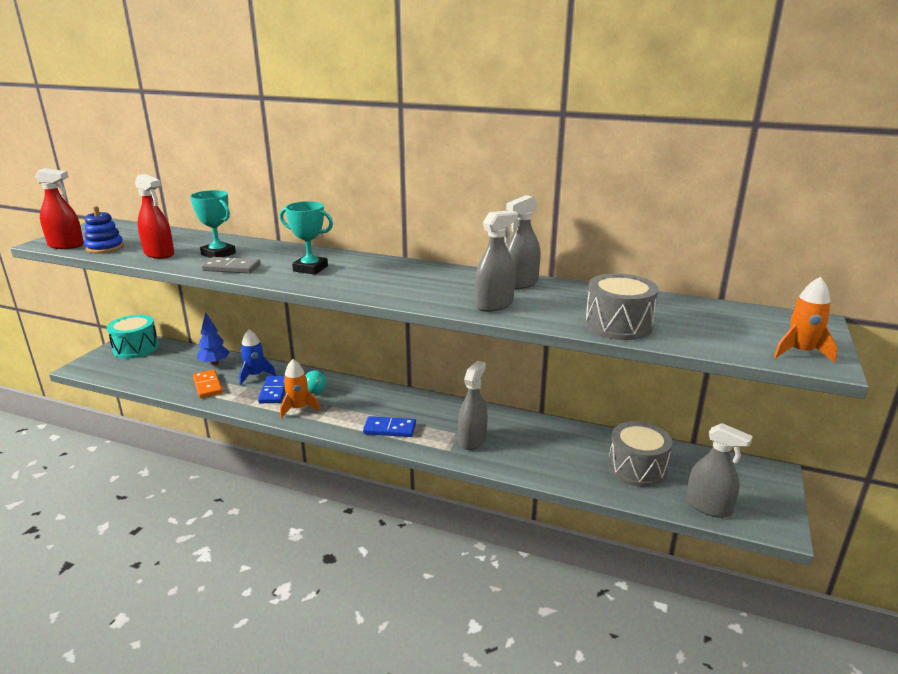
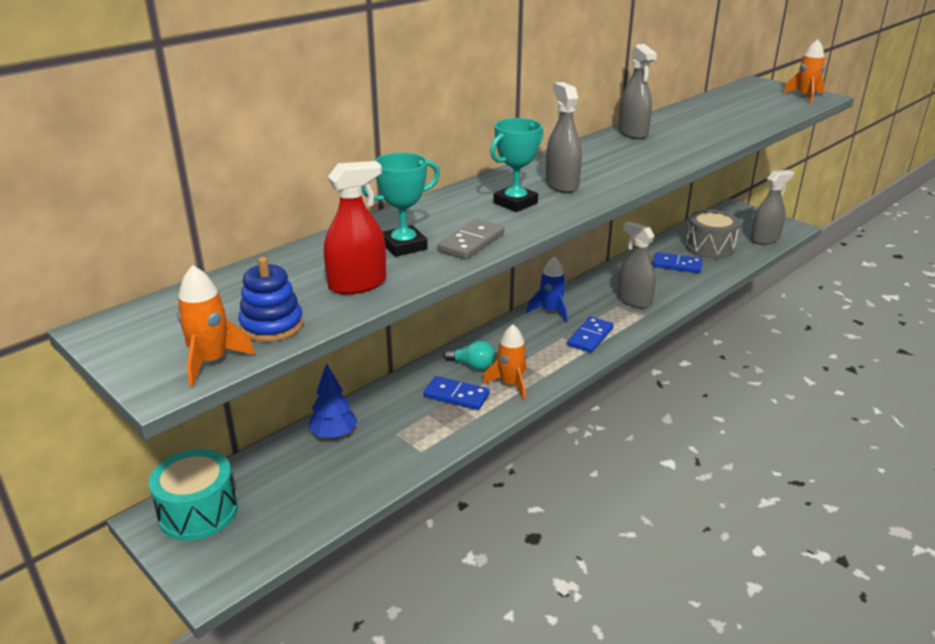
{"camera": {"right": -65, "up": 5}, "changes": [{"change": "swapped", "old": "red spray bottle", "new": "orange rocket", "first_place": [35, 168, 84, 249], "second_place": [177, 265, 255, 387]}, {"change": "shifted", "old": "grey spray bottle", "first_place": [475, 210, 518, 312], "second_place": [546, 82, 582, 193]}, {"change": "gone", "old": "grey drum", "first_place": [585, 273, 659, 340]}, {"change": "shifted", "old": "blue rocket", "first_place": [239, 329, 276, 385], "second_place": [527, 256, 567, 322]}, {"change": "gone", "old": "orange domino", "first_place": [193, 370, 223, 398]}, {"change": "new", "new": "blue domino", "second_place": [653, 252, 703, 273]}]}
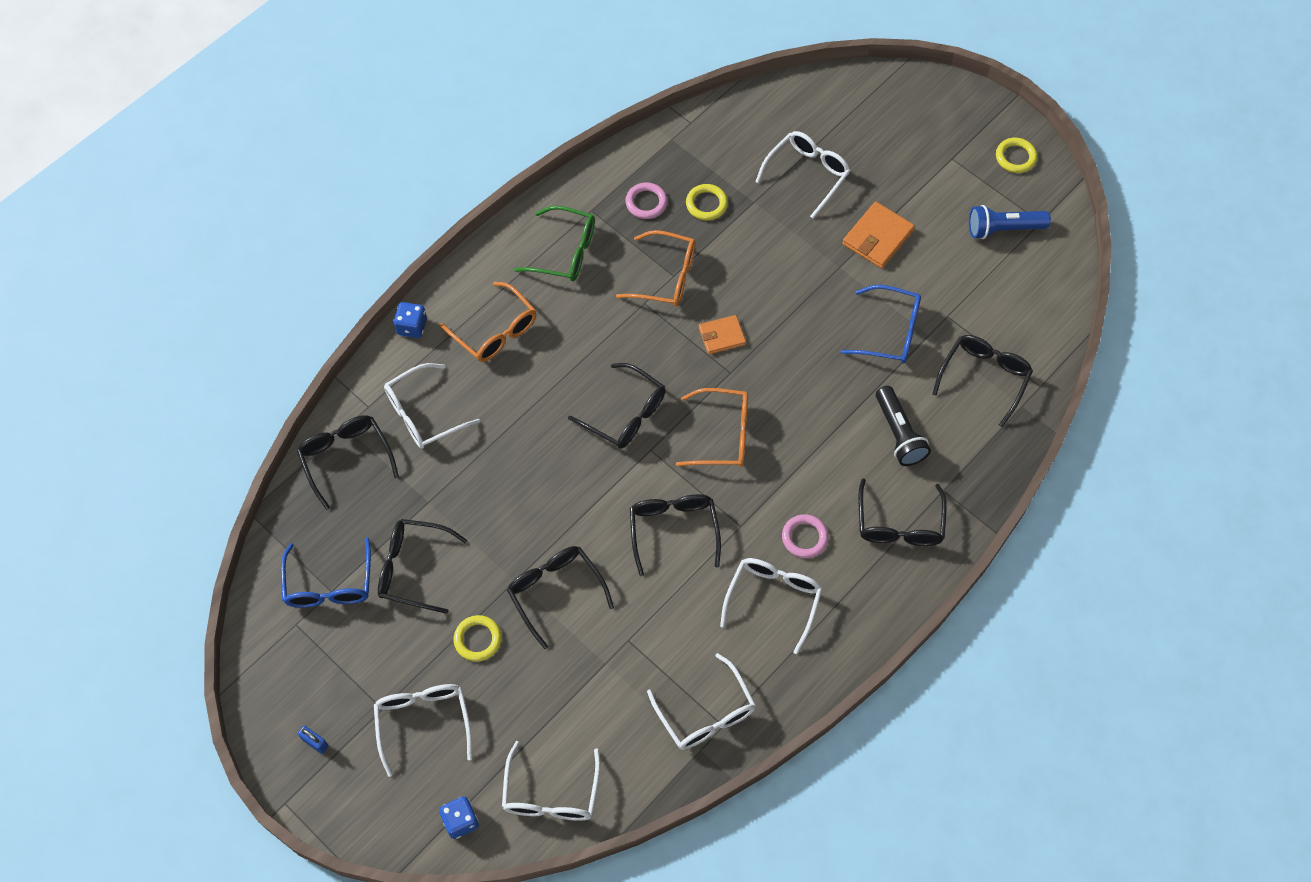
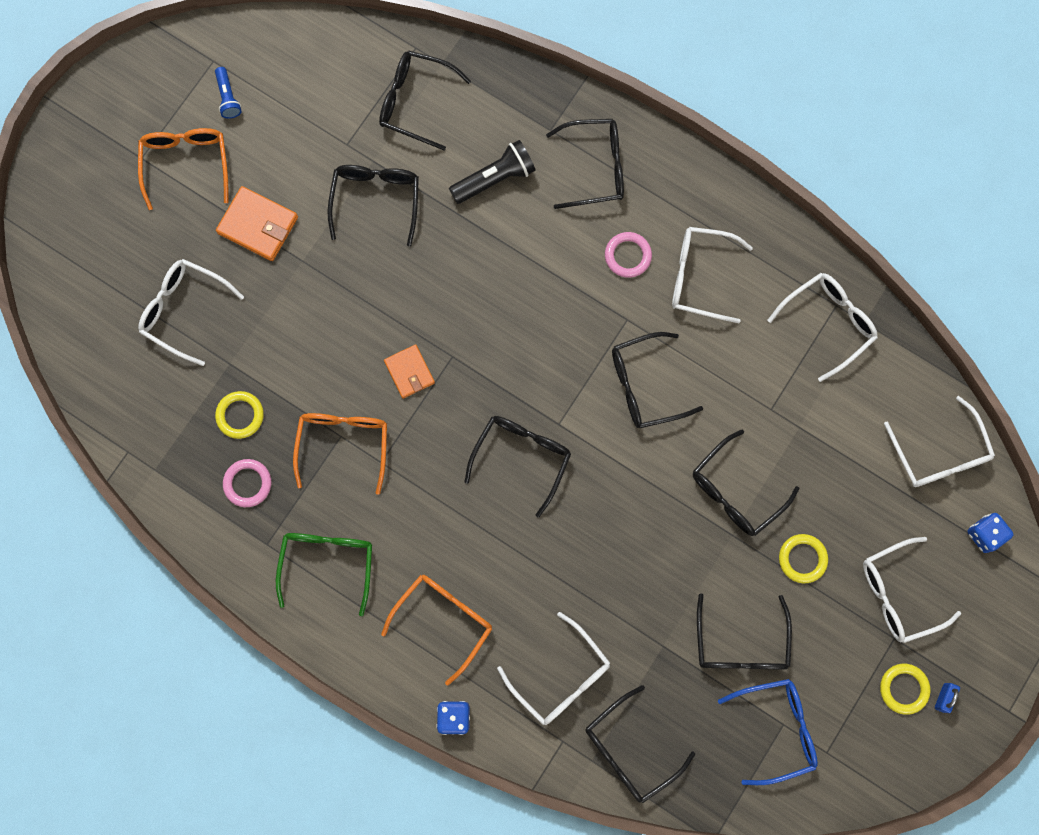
{"camera": {"right": -100, "up": 15}, "changes": [{"change": "shifted", "old": "yellow ring", "first_place": [996, 138, 1037, 173], "second_place": [880, 664, 931, 715]}, {"change": "scaled", "old": "blue flashlight", "first_place": [969, 205, 1051, 239], "second_place": [215, 67, 242, 119], "factor": 0.6}, {"change": "repainted", "old": "blue glasses", "new": "black glasses", "first_place": [841, 285, 921, 363], "second_place": [328, 165, 419, 246]}, {"change": "shifted", "old": "orange glasses", "first_place": [676, 388, 748, 467], "second_place": [138, 128, 228, 210]}, {"change": "rotated", "old": "white glasses", "first_place": [502, 741, 600, 821], "second_place": [884, 396, 995, 487], "degrees": 75}]}
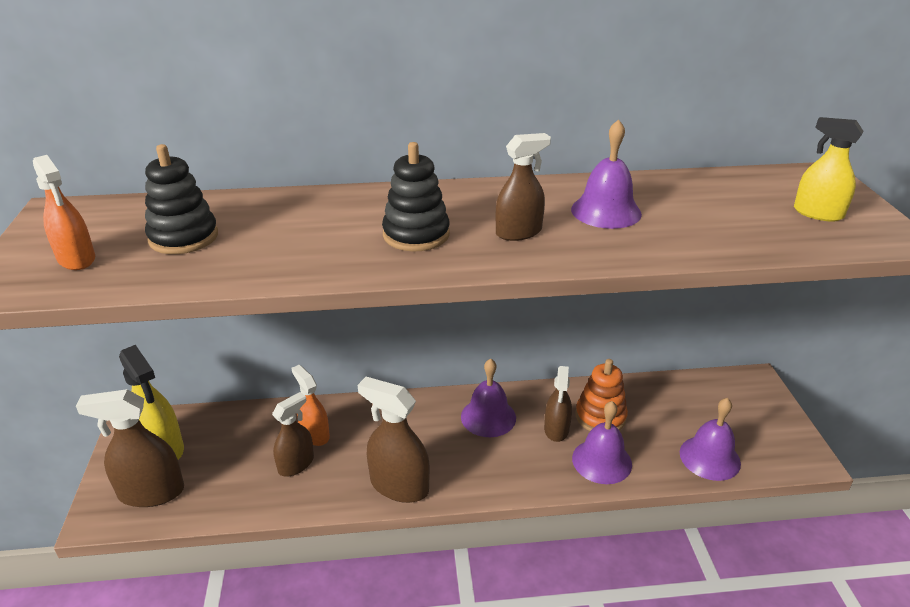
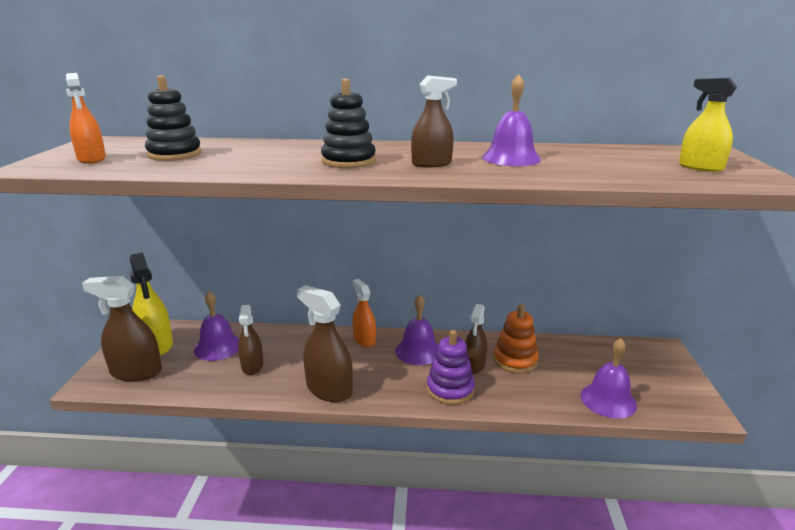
{"camera": {"right": 10, "up": -10}, "changes": [{"change": "shifted", "old": "orange spray bottle", "first_place": [291, 365, 330, 446], "second_place": [352, 279, 376, 347]}, {"change": "rotated", "old": "brown spray bottle", "first_place": [272, 392, 314, 476], "second_place": [238, 305, 264, 375], "degrees": 120}, {"change": "shifted", "old": "purple bell", "first_place": [572, 401, 632, 484], "second_place": [194, 291, 239, 361]}, {"change": "new", "new": "purple stacking toy", "second_place": [427, 330, 475, 405]}]}
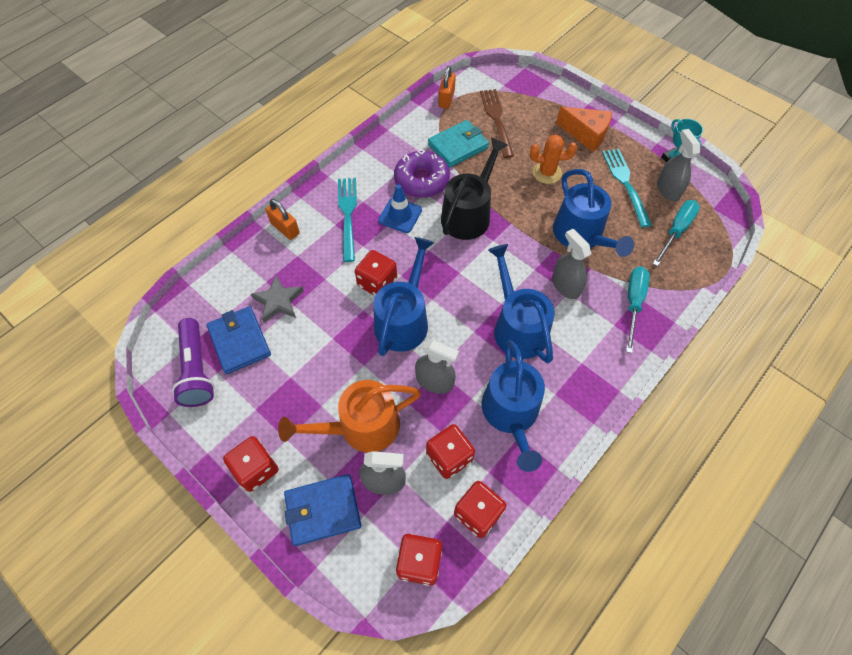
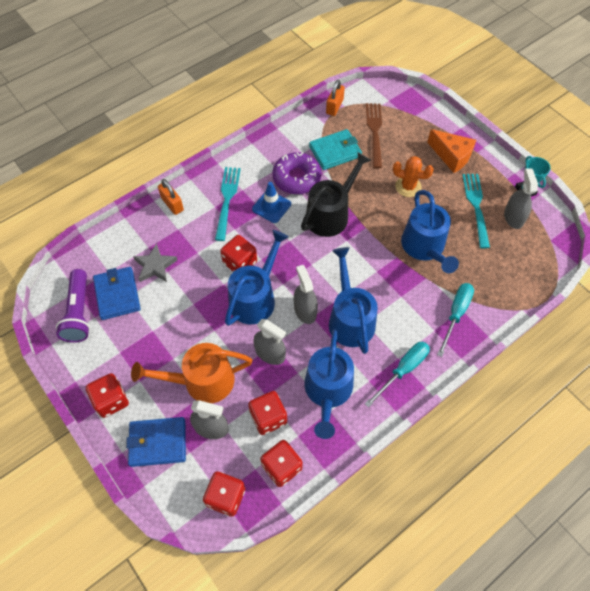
{"camera": {"right": 10, "up": 0}, "changes": [{"change": "shifted", "old": "turquoise screwdriver", "first_place": [653, 200, 700, 266], "second_place": [365, 342, 430, 408]}, {"change": "shifted", "old": "grey spray bottle", "first_place": [552, 229, 592, 299], "second_place": [294, 265, 318, 324]}]}
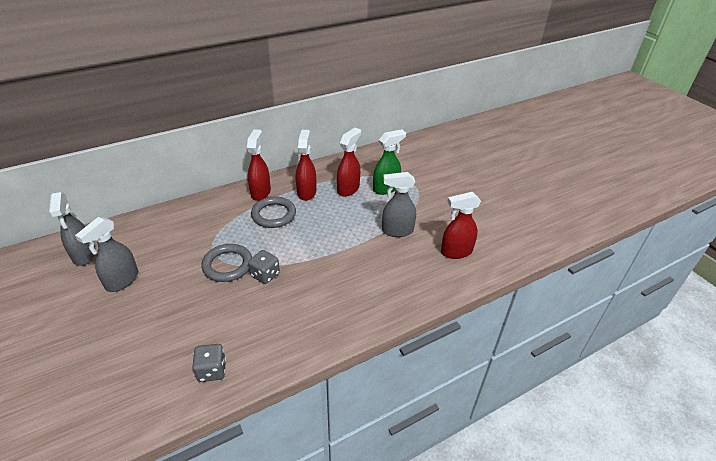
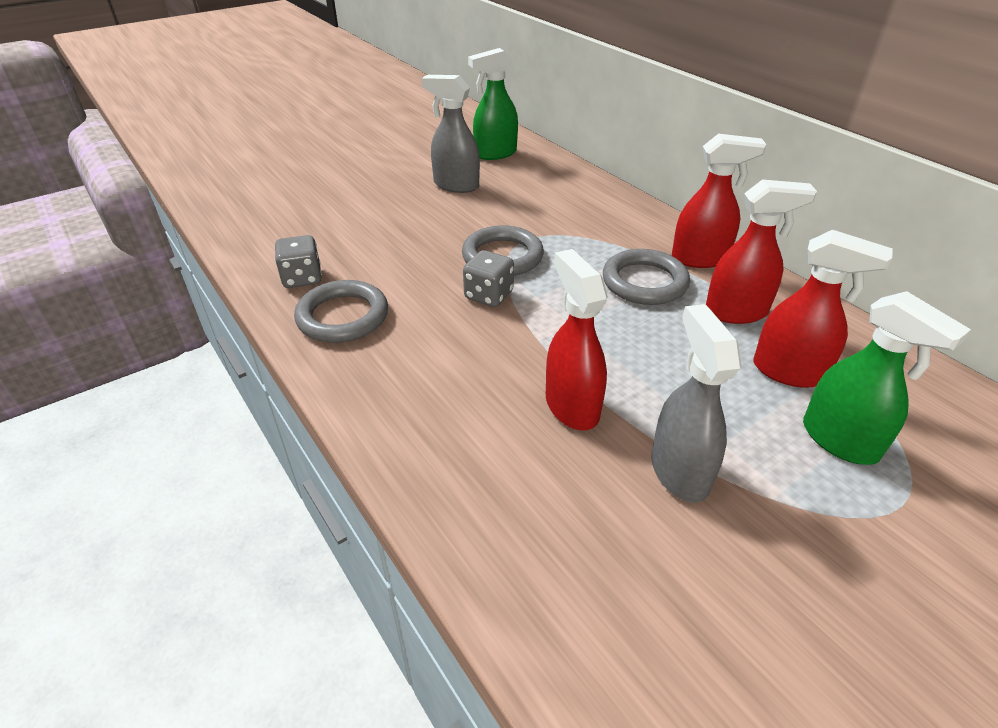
{"camera": {"right": 85, "up": 0}, "changes": [{"change": "repainted", "old": "grey spray bottle", "new": "green spray bottle", "first_place": [49, 192, 96, 266], "second_place": [468, 48, 518, 160]}, {"change": "shifted", "old": "red spray bottle", "first_place": [441, 192, 481, 259], "second_place": [546, 249, 608, 430]}, {"change": "new", "new": "grey ring", "second_place": [294, 280, 388, 343]}]}
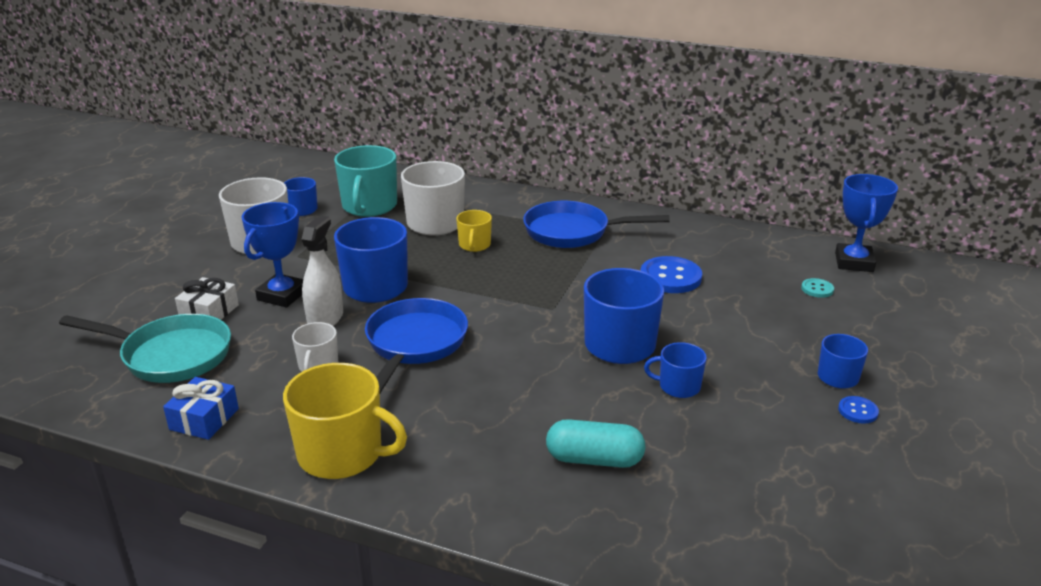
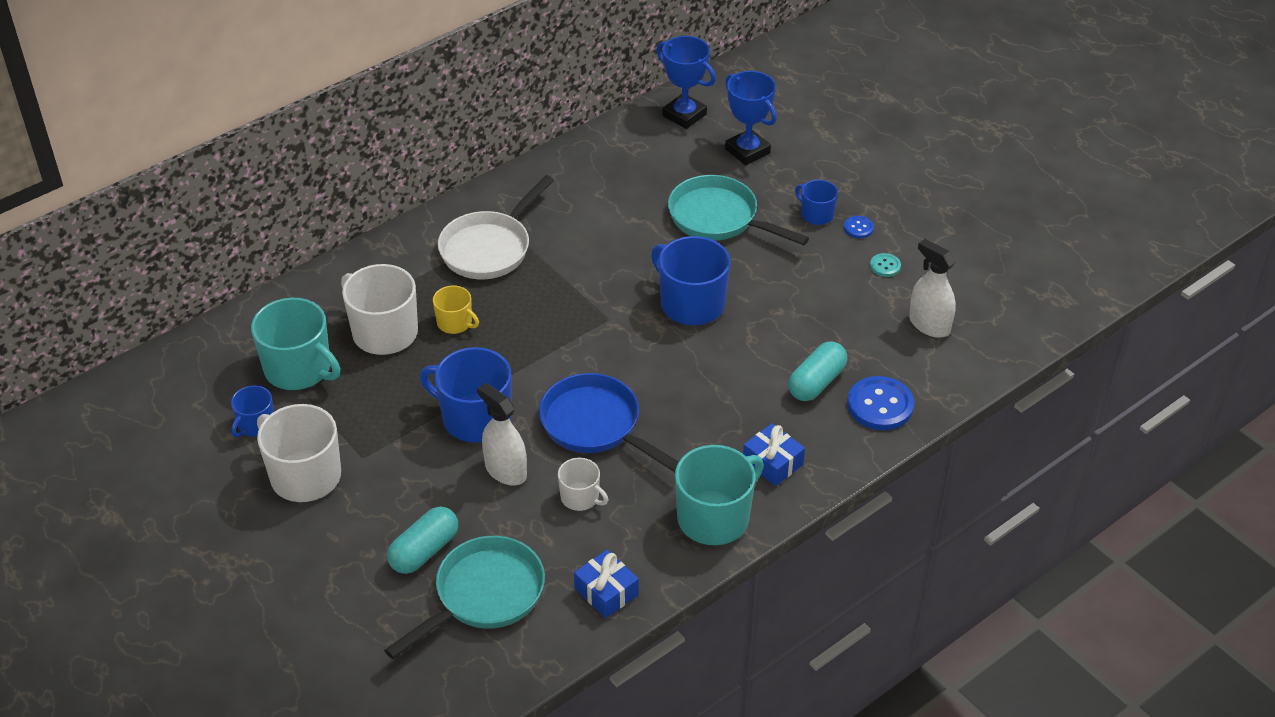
{"camera": {"right": -60, "up": 15}, "changes": [{"change": "repainted", "old": "blue pan", "new": "white pan", "first_place": [523, 201, 670, 248], "second_place": [438, 175, 554, 279]}, {"change": "shifted", "old": "blue trophy", "first_place": [242, 202, 303, 308], "second_place": [725, 71, 777, 165]}, {"change": "shifted", "old": "blue button", "first_place": [640, 256, 702, 293], "second_place": [847, 376, 914, 430]}, {"change": "swapped", "old": "white gift", "new": "turquoise capsule", "first_place": [175, 277, 239, 320], "second_place": [387, 506, 458, 574]}, {"change": "shifted", "old": "turquoise button", "first_place": [801, 278, 834, 298], "second_place": [870, 253, 901, 277]}, {"change": "gone", "old": "blue mug", "first_place": [644, 342, 707, 398]}, {"change": "repainted", "old": "yellow mug", "new": "turquoise mug", "first_place": [283, 363, 407, 479], "second_place": [675, 445, 764, 545]}, {"change": "new", "new": "turquoise pan", "second_place": [668, 175, 809, 245]}, {"change": "new", "new": "white spray bottle", "second_place": [909, 239, 956, 338]}, {"change": "new", "new": "blue gift", "second_place": [743, 423, 805, 486]}]}
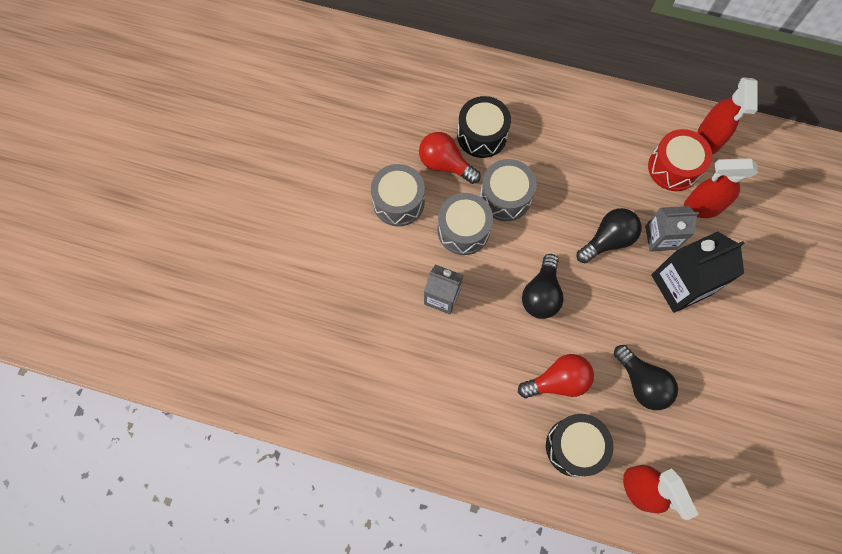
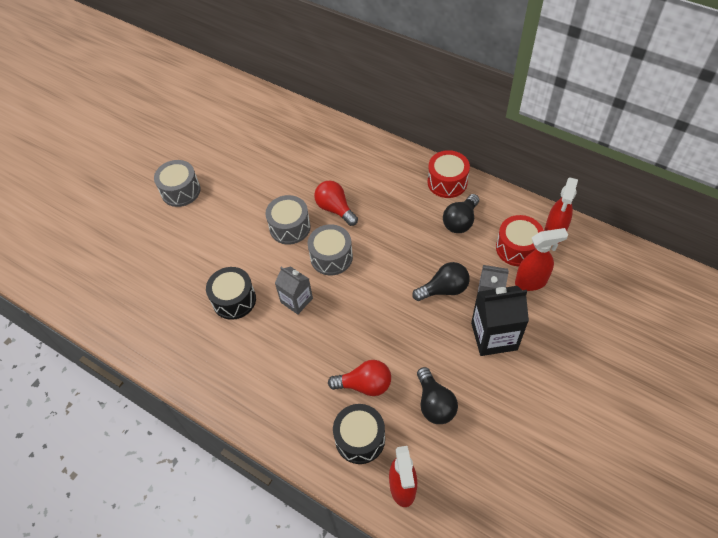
{"camera": {"right": 20, "up": -15}, "changes": [{"change": "shifted", "old": "black drum", "first_place": [457, 96, 511, 158], "second_place": [206, 267, 256, 320]}, {"change": "rotated", "old": "red spray bottle", "first_place": [684, 158, 758, 218], "second_place": [515, 228, 568, 291], "degrees": 150}, {"change": "shifted", "old": "grey drum", "first_place": [480, 159, 537, 221], "second_place": [154, 160, 201, 207]}, {"change": "shifted", "old": "black light bulb", "first_place": [522, 254, 564, 319], "second_place": [443, 194, 479, 233]}, {"change": "new", "new": "red drum", "second_place": [427, 150, 470, 198]}]}
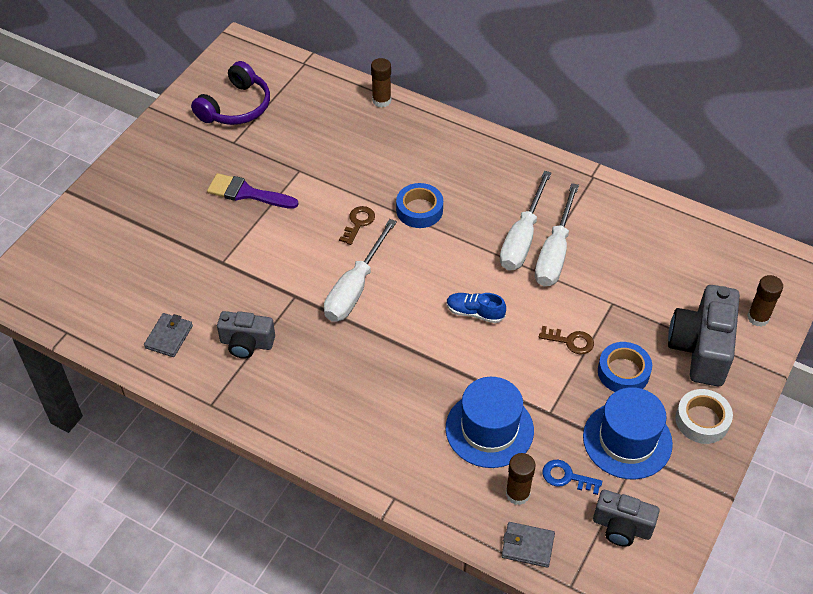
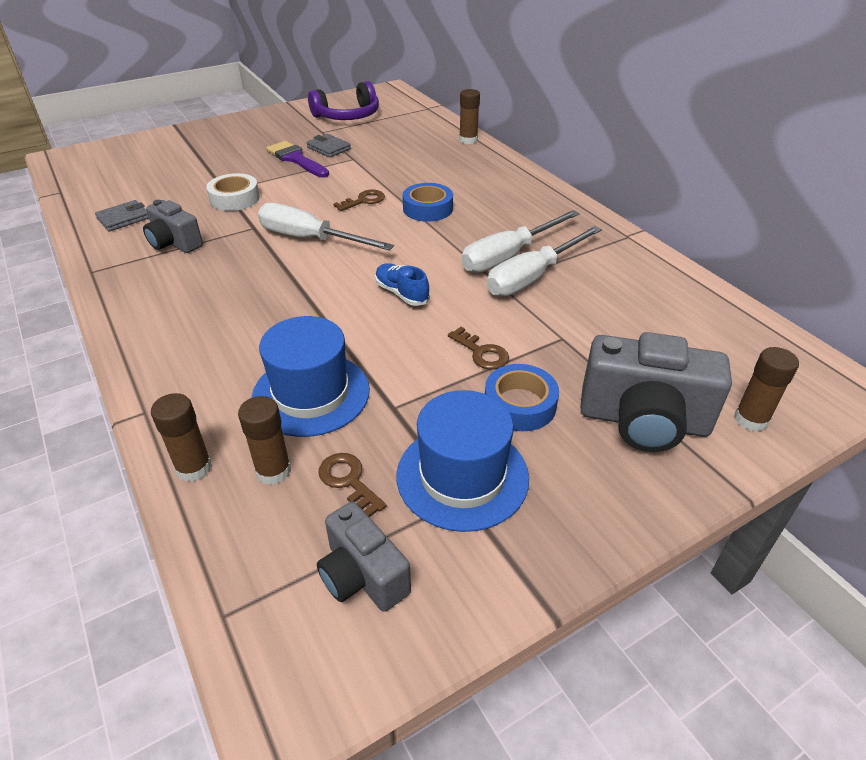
{"camera": {"right": 30, "up": -10}, "changes": [{"change": "rotated", "old": "white screwdriver", "first_place": [324, 219, 397, 322], "second_place": [258, 203, 394, 251], "degrees": 60}, {"change": "rotated", "old": "grey camera", "first_place": [668, 285, 740, 386], "second_place": [580, 332, 732, 452], "degrees": -120}, {"change": "shifted", "old": "white tape", "first_place": [675, 389, 733, 444], "second_place": [206, 173, 260, 211]}, {"change": "repainted", "old": "blue key", "new": "brown key", "first_place": [543, 460, 602, 495], "second_place": [318, 453, 387, 517]}, {"change": "shifted", "old": "grey wallet", "first_place": [502, 522, 555, 568], "second_place": [306, 134, 351, 158]}, {"change": "new", "new": "brown glue stick", "second_place": [151, 393, 212, 482]}]}
